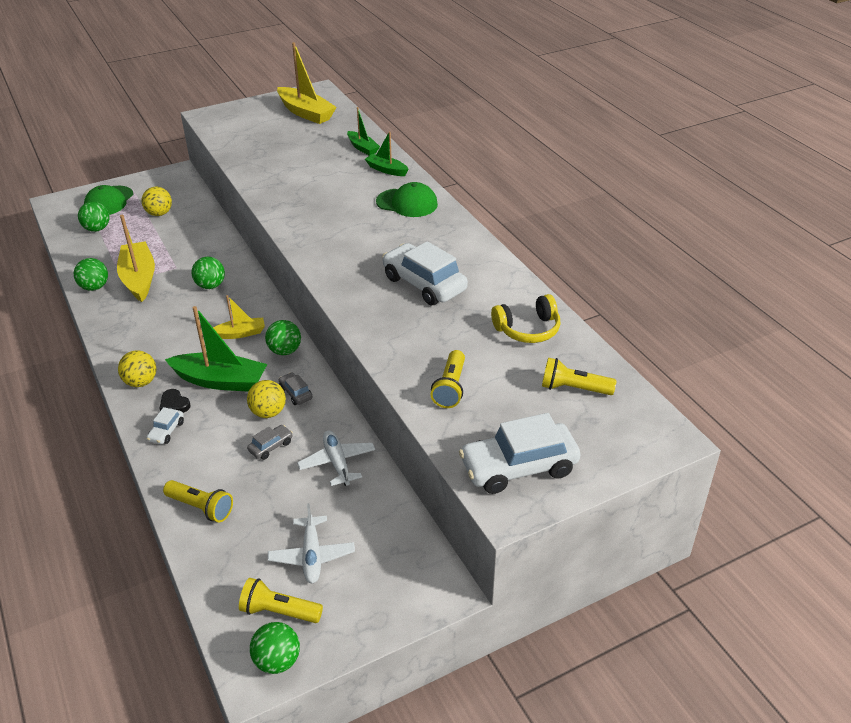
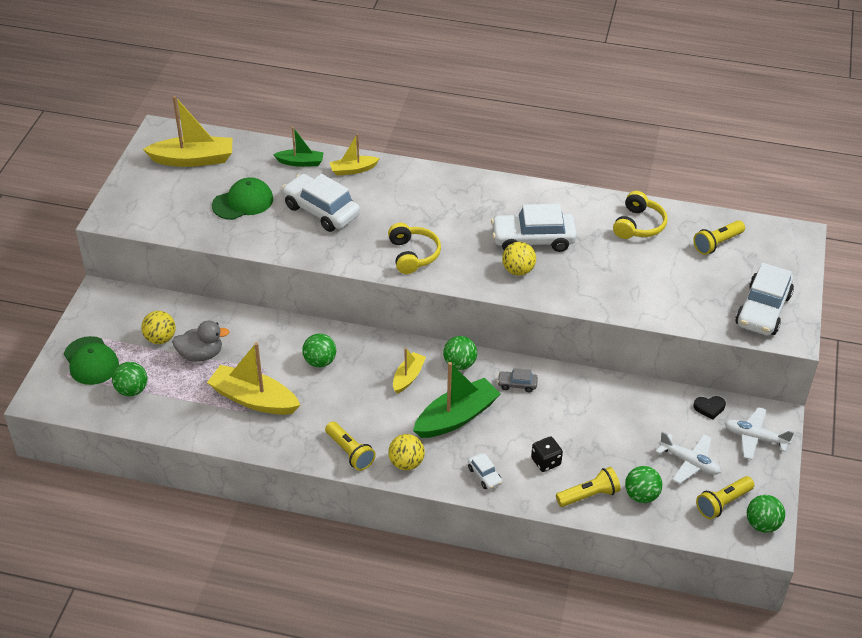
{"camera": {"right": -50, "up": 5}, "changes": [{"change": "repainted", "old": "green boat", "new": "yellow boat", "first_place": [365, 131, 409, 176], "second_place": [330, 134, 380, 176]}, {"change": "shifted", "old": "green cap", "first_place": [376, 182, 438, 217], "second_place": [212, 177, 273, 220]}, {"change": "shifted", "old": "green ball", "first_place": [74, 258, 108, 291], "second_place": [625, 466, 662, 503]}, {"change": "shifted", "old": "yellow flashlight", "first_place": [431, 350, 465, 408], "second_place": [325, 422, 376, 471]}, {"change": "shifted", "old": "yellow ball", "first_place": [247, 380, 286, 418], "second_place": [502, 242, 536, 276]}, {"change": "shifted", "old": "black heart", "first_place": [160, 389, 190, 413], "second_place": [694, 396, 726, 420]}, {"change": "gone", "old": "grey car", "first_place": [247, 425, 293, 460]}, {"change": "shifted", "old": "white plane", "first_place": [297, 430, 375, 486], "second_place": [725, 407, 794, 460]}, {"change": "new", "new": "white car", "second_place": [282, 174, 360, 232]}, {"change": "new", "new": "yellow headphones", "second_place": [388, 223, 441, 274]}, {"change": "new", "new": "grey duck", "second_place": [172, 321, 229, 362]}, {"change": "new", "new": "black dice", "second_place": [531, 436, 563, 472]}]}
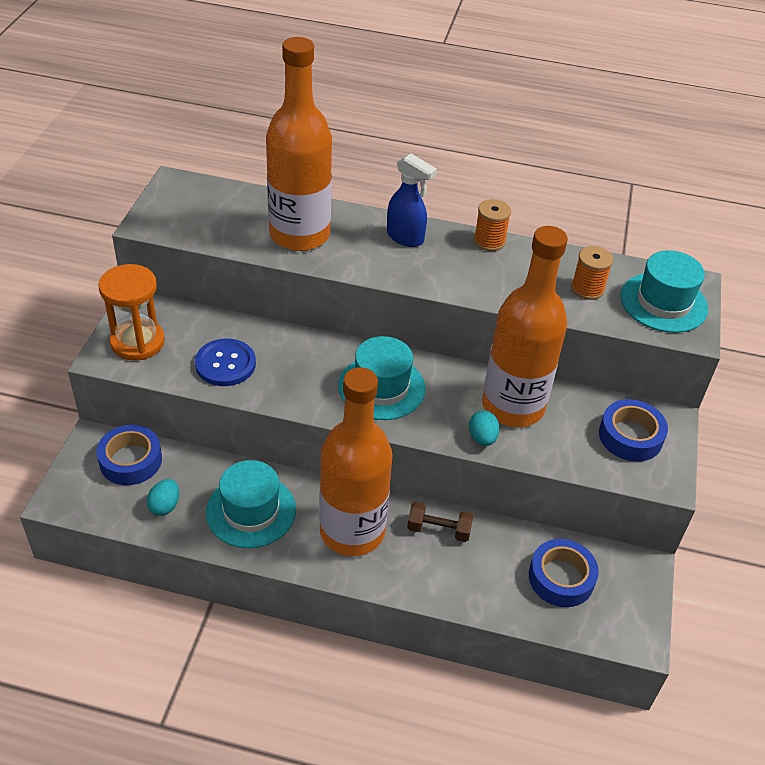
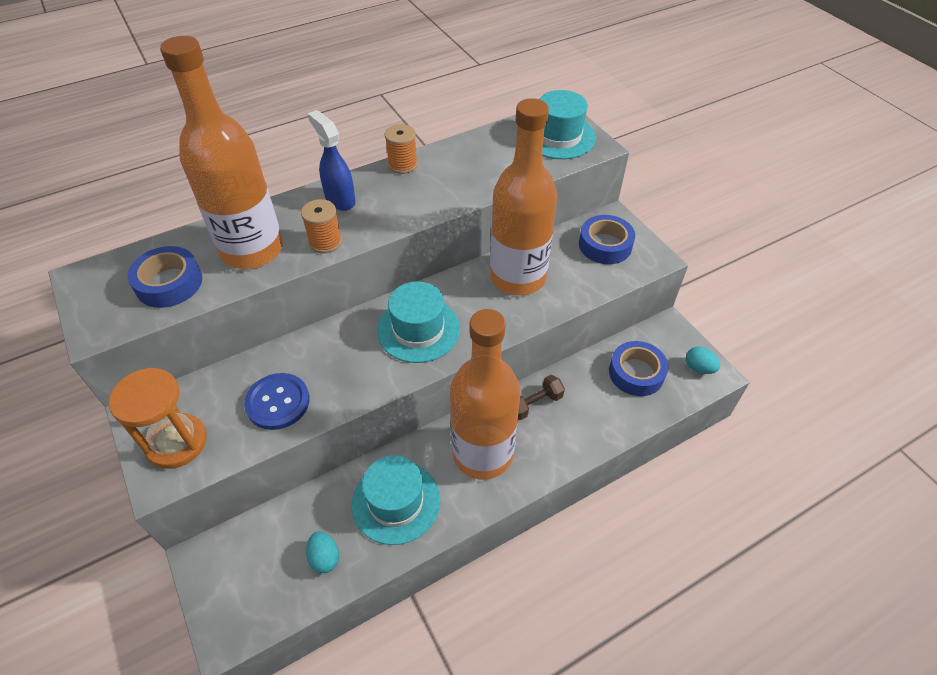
{"camera": {"right": -40, "up": 5}, "changes": [{"change": "rotated", "old": "blue spray bottle", "first_place": [387, 153, 437, 247], "second_place": [308, 110, 356, 211], "degrees": -120}, {"change": "shifted", "old": "orange spool", "first_place": [571, 246, 613, 300], "second_place": [301, 199, 342, 253]}, {"change": "shifted", "old": "turquoise egg", "first_place": [469, 410, 499, 446], "second_place": [686, 347, 720, 374]}, {"change": "shifted", "old": "blue tape", "first_place": [96, 425, 162, 485], "second_place": [128, 246, 202, 308]}]}
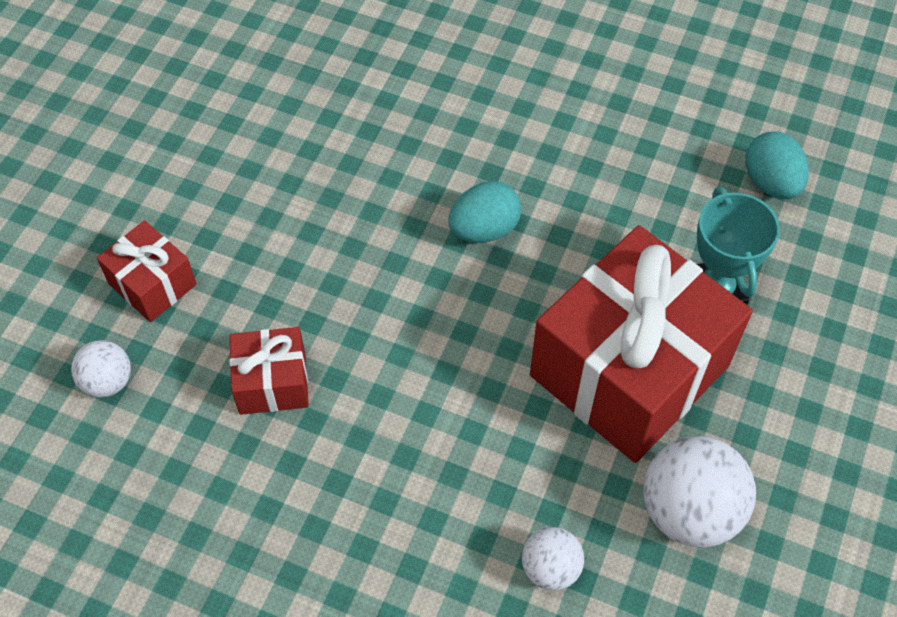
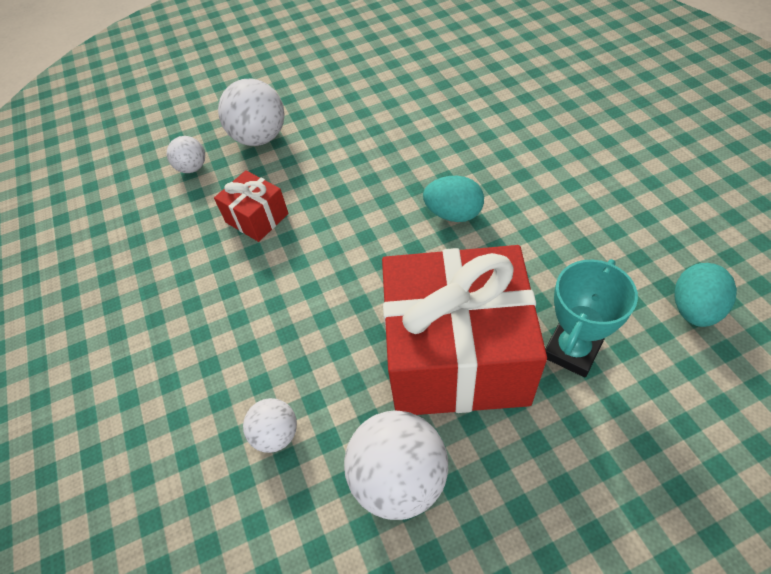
{"camera": {"right": 50, "up": -5}, "changes": [{"change": "swapped", "old": "red gift", "new": "white ball", "first_place": [97, 220, 197, 322], "second_place": [218, 78, 284, 146]}]}
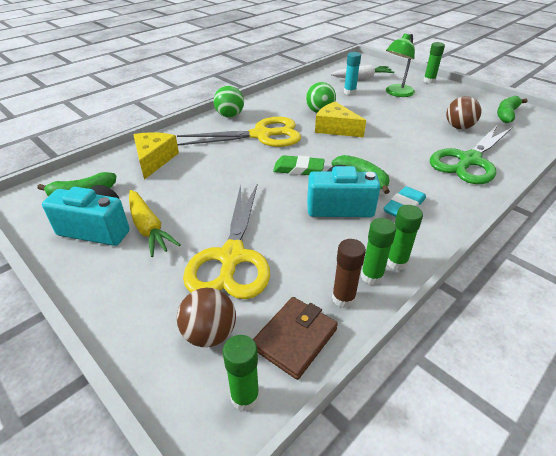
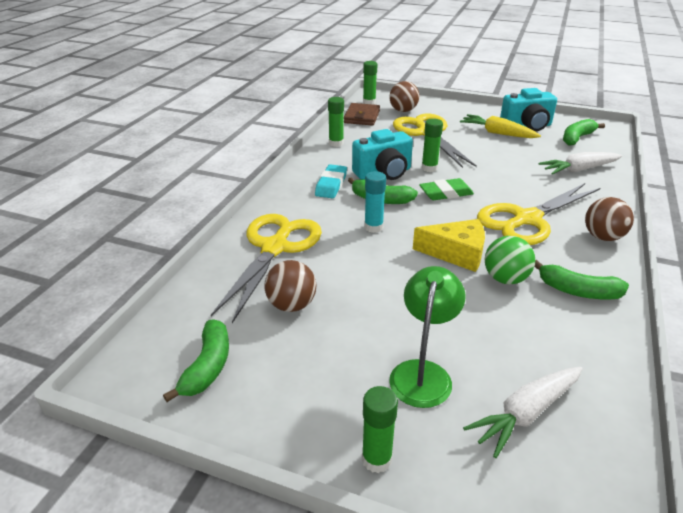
{"camera": {"right": 155, "up": -5}, "changes": [{"change": "shifted", "old": "turquoise glue stick", "first_place": [344, 52, 361, 95], "second_place": [364, 171, 386, 233]}, {"change": "repainted", "old": "green ball", "new": "brown ball", "first_place": [213, 86, 244, 118], "second_place": [585, 197, 634, 241]}, {"change": "repainted", "old": "green scissors", "new": "yellow scissors", "first_place": [430, 124, 512, 184], "second_place": [211, 214, 322, 323]}, {"change": "swapped", "old": "yellow cheese", "new": "white carrot", "first_place": [133, 132, 179, 180], "second_place": [539, 152, 622, 175]}, {"change": "shifted", "old": "green glue stick", "first_place": [387, 205, 423, 270], "second_place": [421, 119, 443, 172]}, {"change": "gone", "old": "brown glue stick", "first_place": [332, 239, 366, 308]}, {"change": "new", "new": "green banana", "second_place": [535, 260, 629, 300]}]}
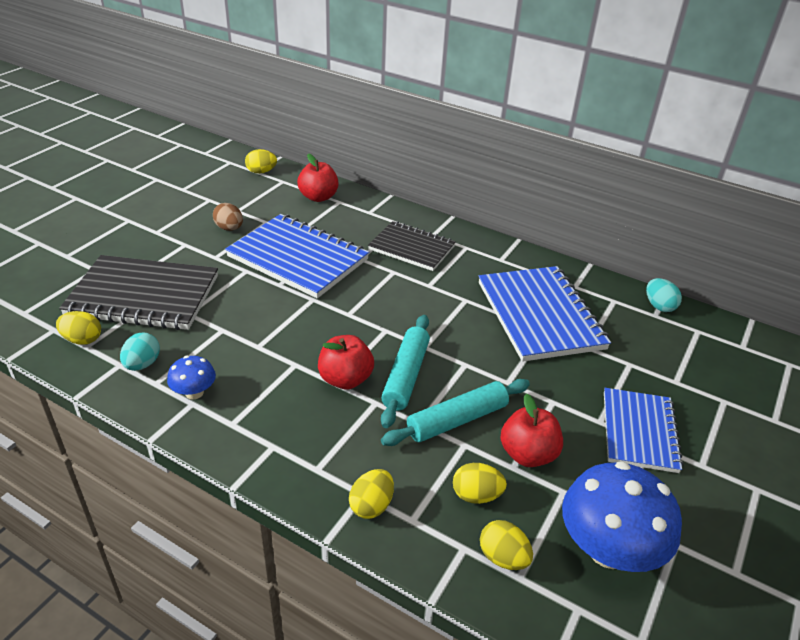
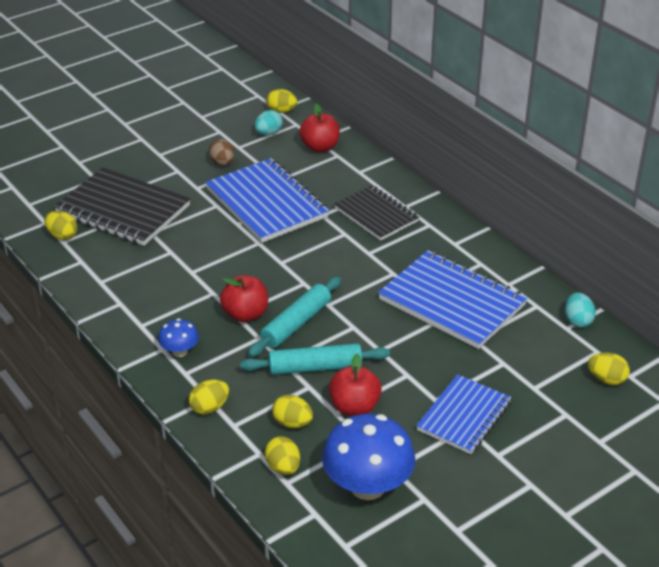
{"camera": {"right": 25, "up": 0}, "changes": [{"change": "rotated", "old": "blue notebook", "first_place": [479, 266, 611, 362], "second_place": [378, 250, 528, 349], "degrees": -60}, {"change": "shifted", "old": "turquoise egg", "first_place": [120, 332, 160, 371], "second_place": [255, 110, 283, 135]}, {"change": "shifted", "old": "blue mushroom", "first_place": [167, 356, 216, 399], "second_place": [158, 318, 199, 357]}, {"change": "new", "new": "yellow egg", "second_place": [588, 353, 630, 385]}]}
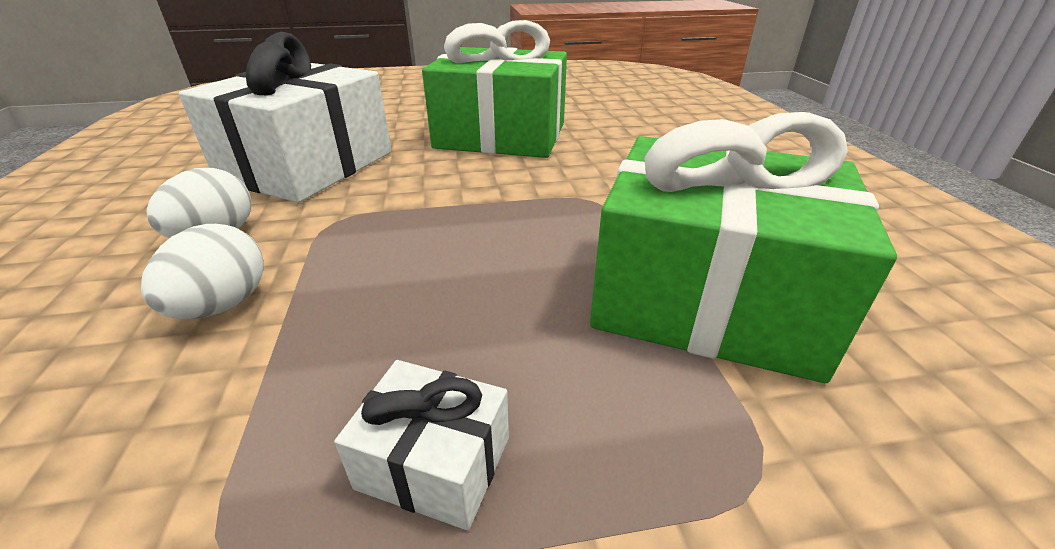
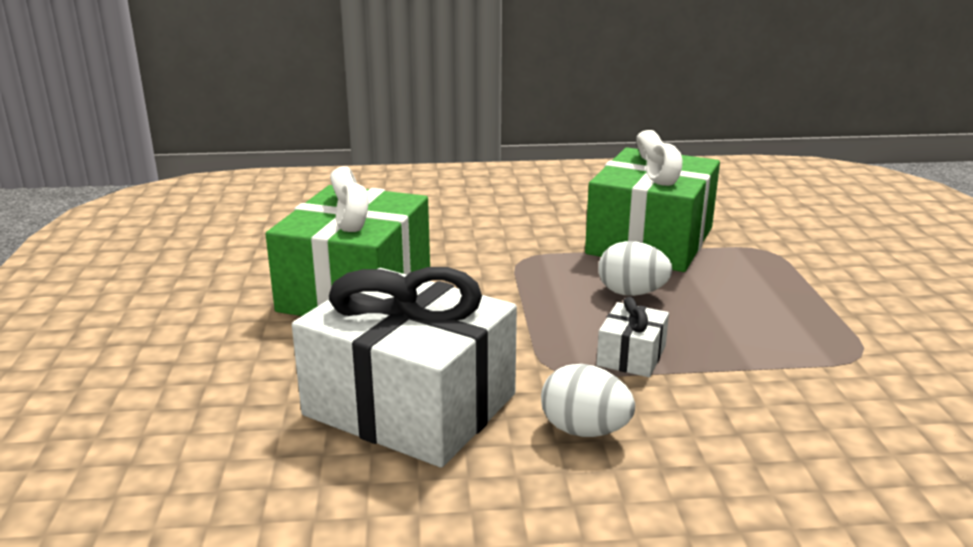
{"camera": {"right": -85, "up": -10}, "changes": [{"change": "shifted", "old": "white egg", "first_place": [141, 224, 264, 319], "second_place": [598, 241, 672, 296]}, {"change": "shifted", "old": "white gift", "first_place": [334, 360, 509, 530], "second_place": [597, 297, 669, 377]}]}
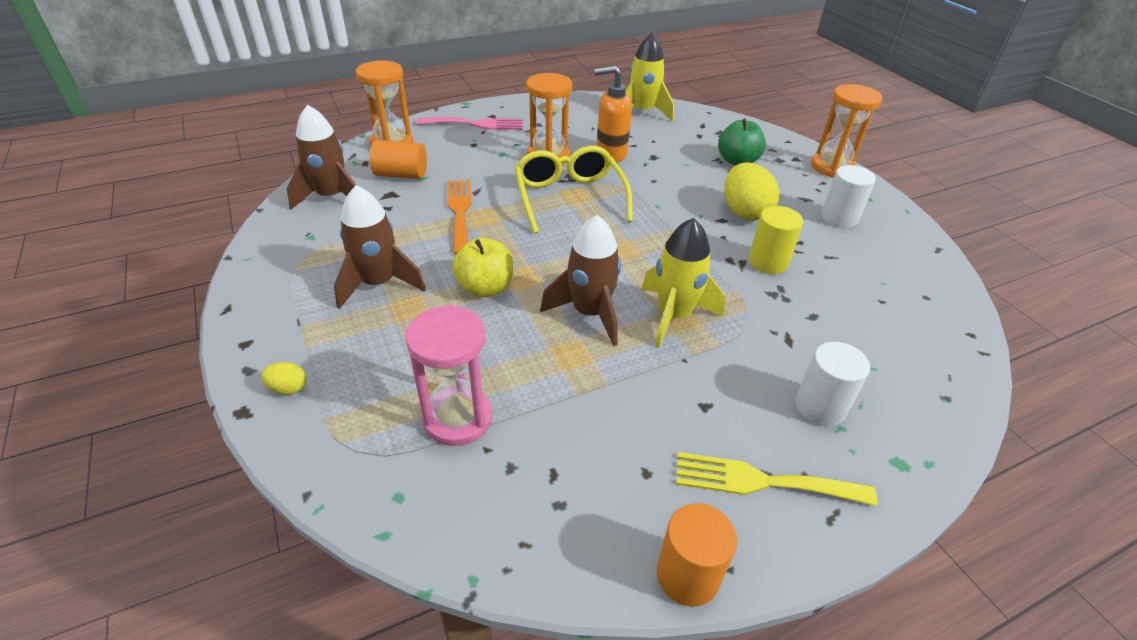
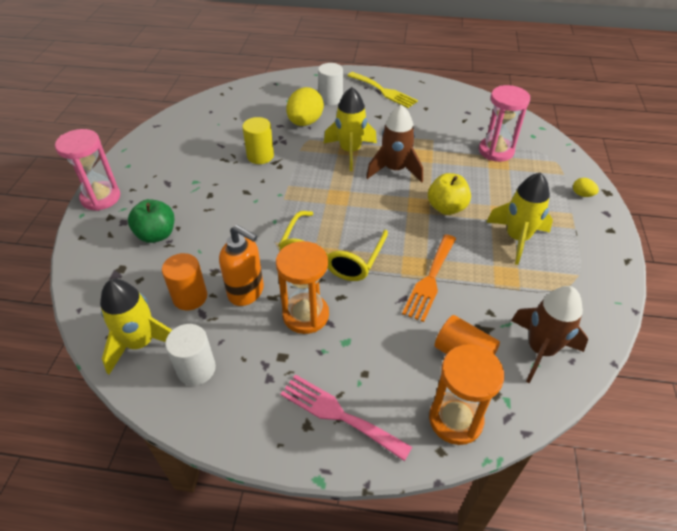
{"camera": {"right": -145, "up": 5}, "changes": [{"change": "repainted", "old": "orange hourglass", "new": "pink hourglass", "first_place": [811, 84, 882, 178], "second_place": [55, 129, 120, 211]}, {"change": "shifted", "old": "yellow egg", "first_place": [724, 162, 779, 221], "second_place": [286, 87, 324, 126]}, {"change": "shifted", "old": "white cylinder", "first_place": [821, 165, 876, 228], "second_place": [165, 324, 216, 386]}, {"change": "repainted", "old": "brown rocket", "new": "yellow rocket", "first_place": [334, 185, 426, 309], "second_place": [487, 172, 553, 265]}, {"change": "shifted", "old": "orange cylinder", "first_place": [657, 503, 737, 607], "second_place": [162, 253, 207, 310]}]}
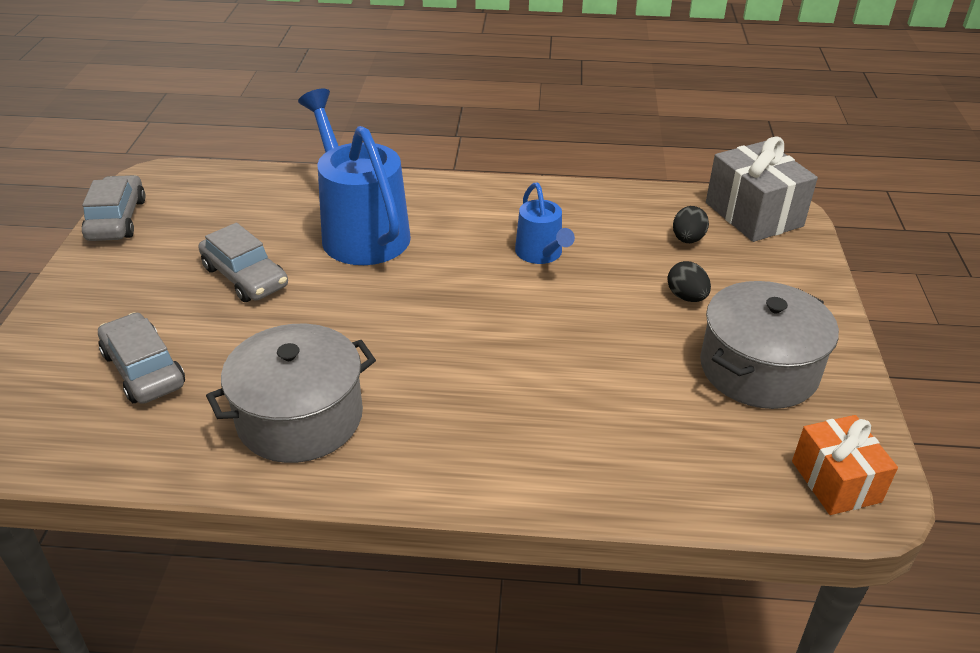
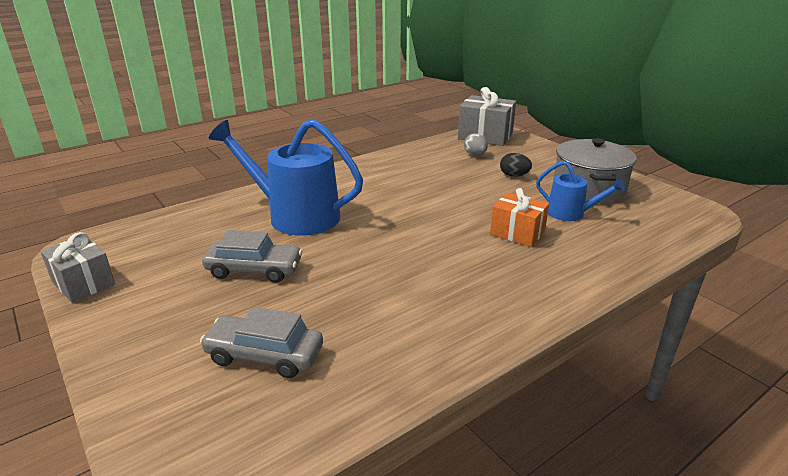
{"camera": {"right": -40, "up": -10}, "changes": [{"change": "swapped", "old": "grey car", "new": "grey gift", "first_place": [82, 175, 146, 241], "second_place": [40, 232, 115, 303]}, {"change": "shifted", "old": "blue watering can", "first_place": [515, 183, 575, 264], "second_place": [536, 161, 625, 221]}, {"change": "repainted", "old": "black egg", "new": "grey egg", "first_place": [673, 206, 709, 243], "second_place": [464, 133, 488, 156]}, {"change": "gone", "old": "grey pot", "first_place": [206, 324, 376, 463]}, {"change": "shifted", "old": "orange gift", "first_place": [792, 415, 898, 515], "second_place": [490, 188, 549, 247]}]}
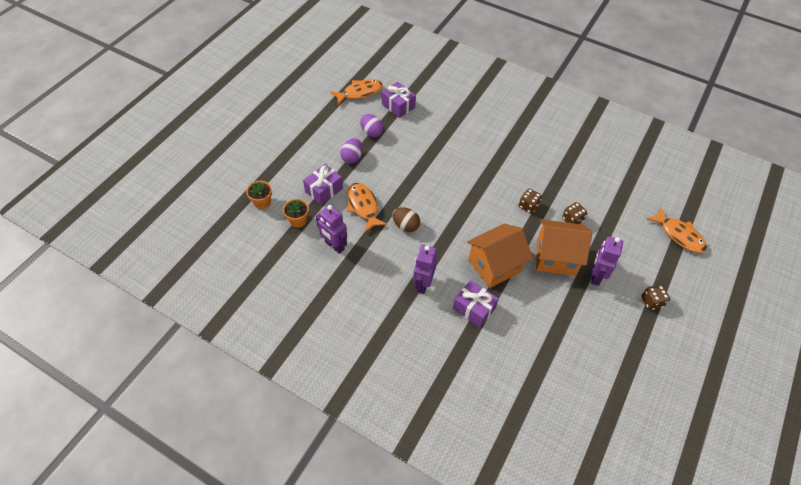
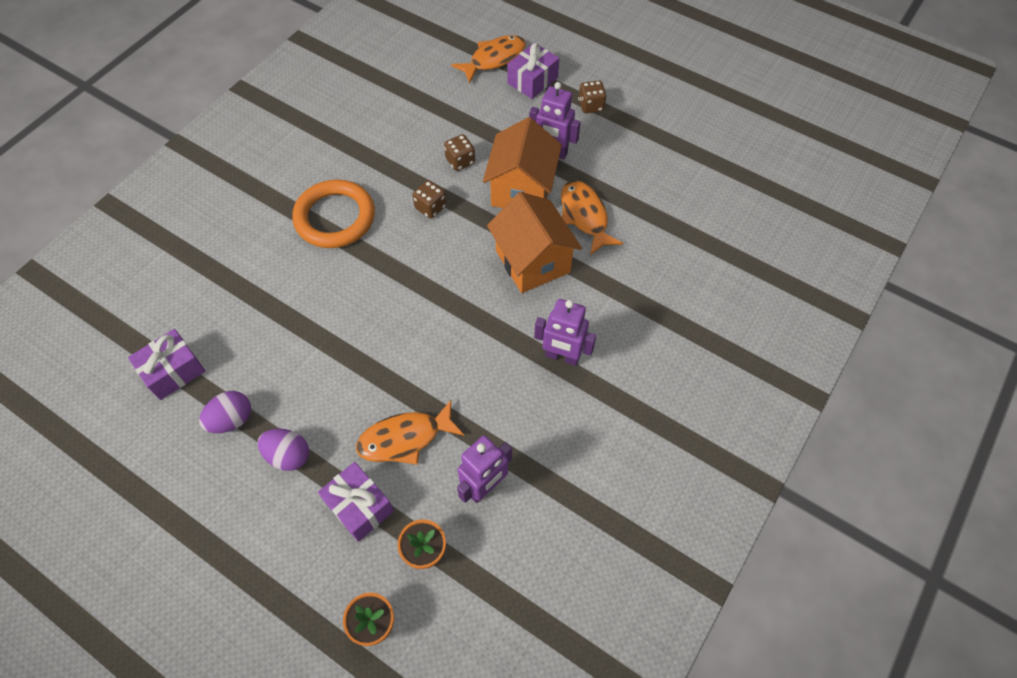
{"camera": {"right": -85, "up": 5}, "changes": [{"change": "shifted", "old": "orange fish", "first_place": [330, 79, 383, 105], "second_place": [561, 180, 623, 255]}, {"change": "gone", "old": "brown egg", "first_place": [392, 207, 420, 232]}, {"change": "shifted", "old": "purple gift", "first_place": [453, 280, 499, 327], "second_place": [507, 43, 559, 99]}, {"change": "new", "new": "orange ring", "second_place": [292, 179, 375, 248]}]}
